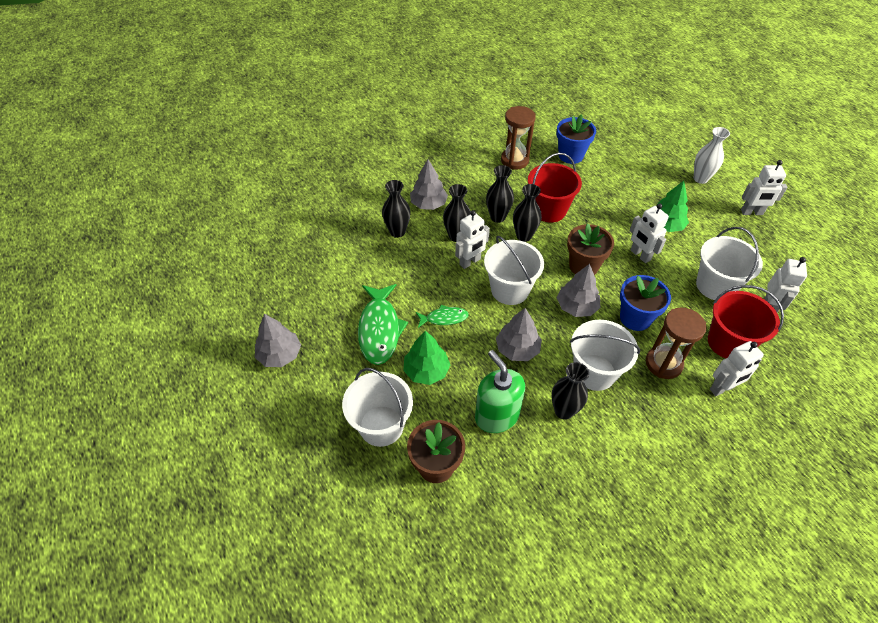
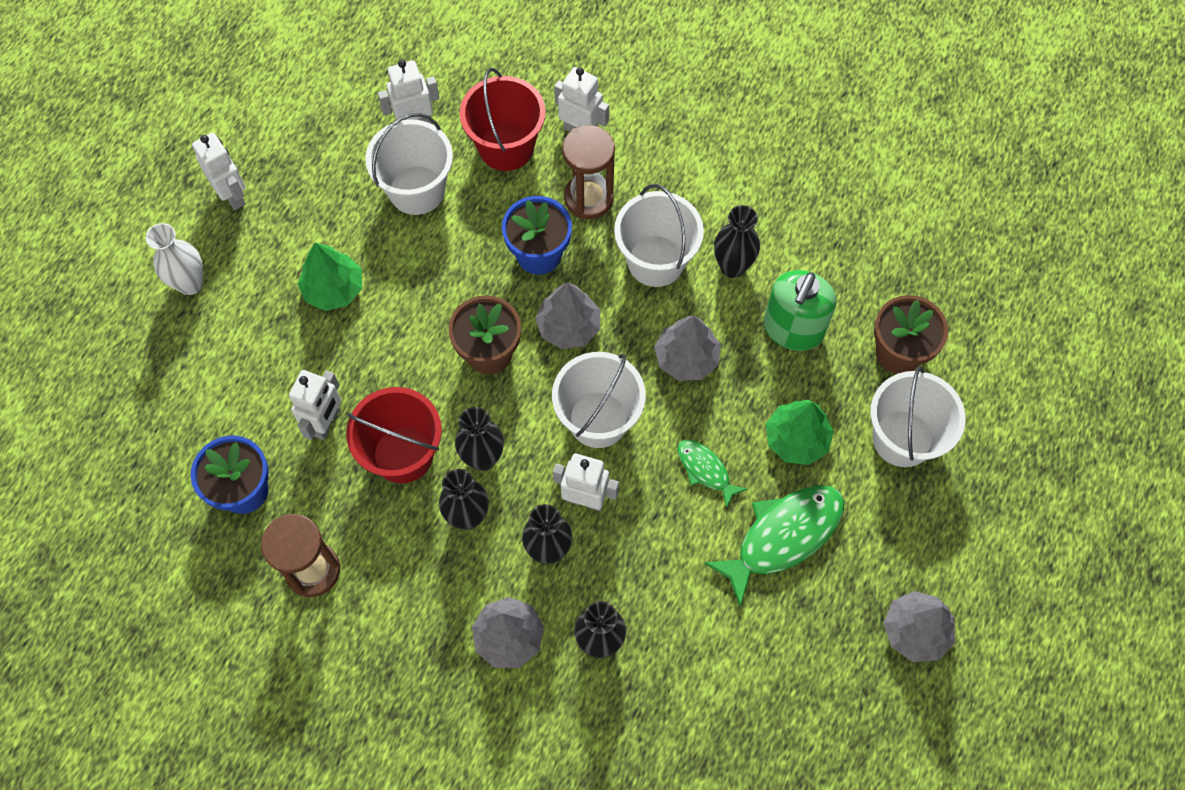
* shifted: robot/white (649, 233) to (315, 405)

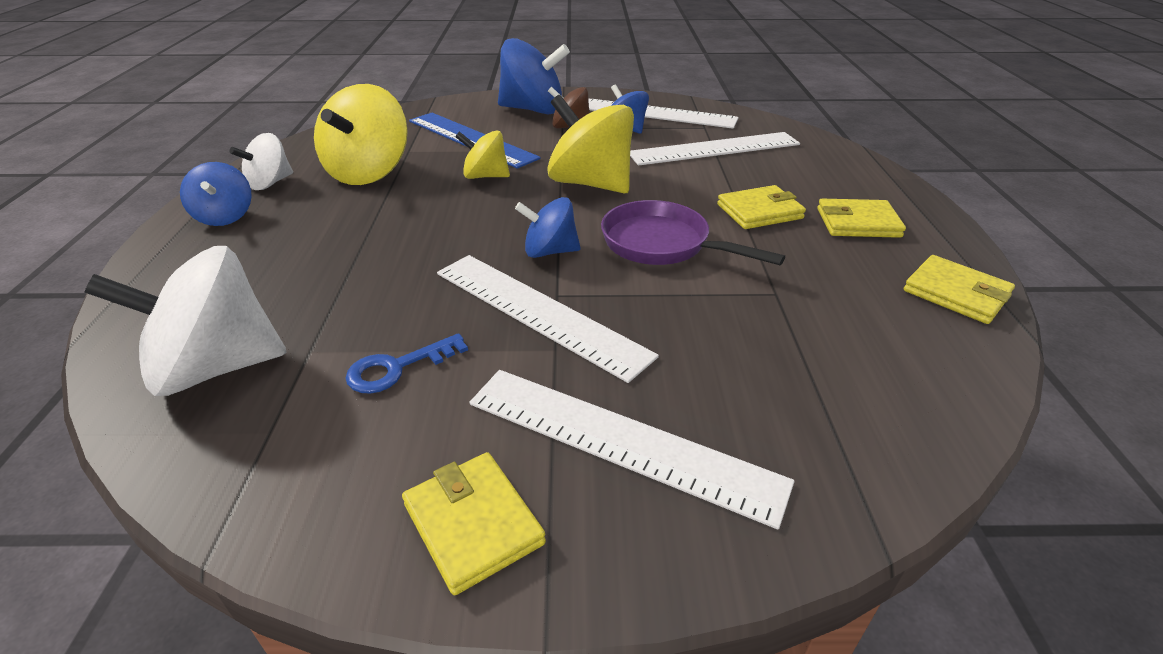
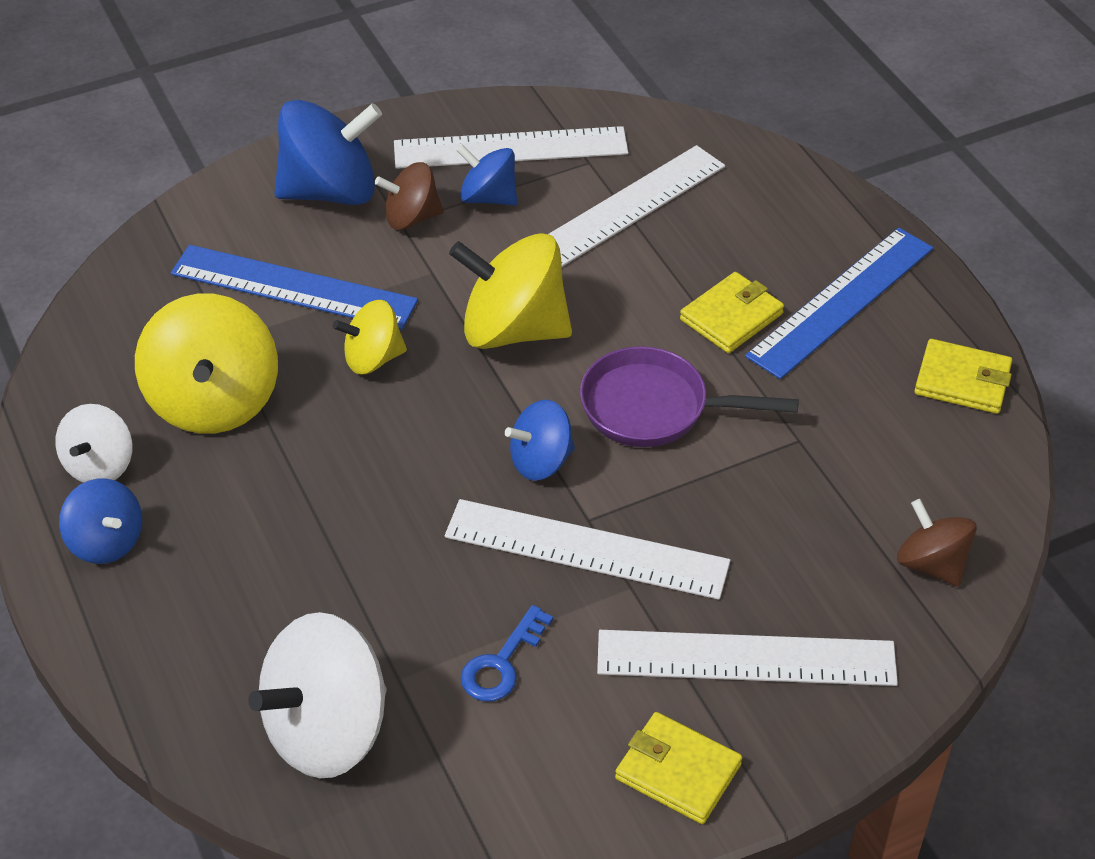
* swapped: wallet/yellow (861, 218) to ruler/blue (839, 303)
* new: spinning top/brown (937, 543)

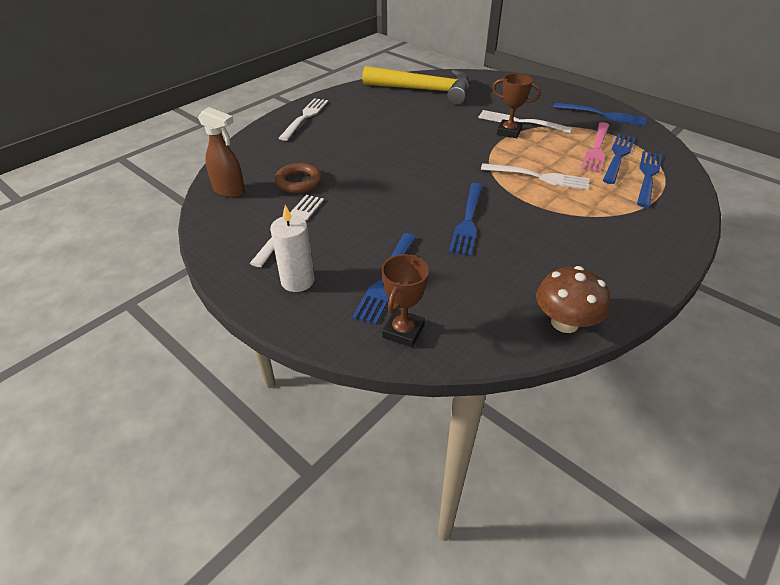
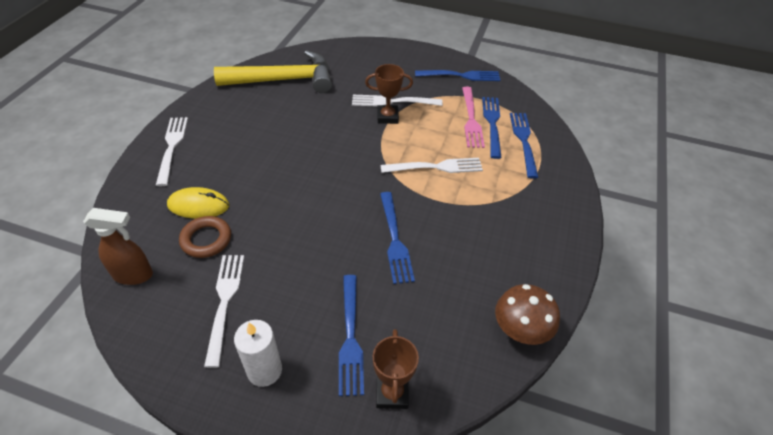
* new: mouse/yellow (198, 203)

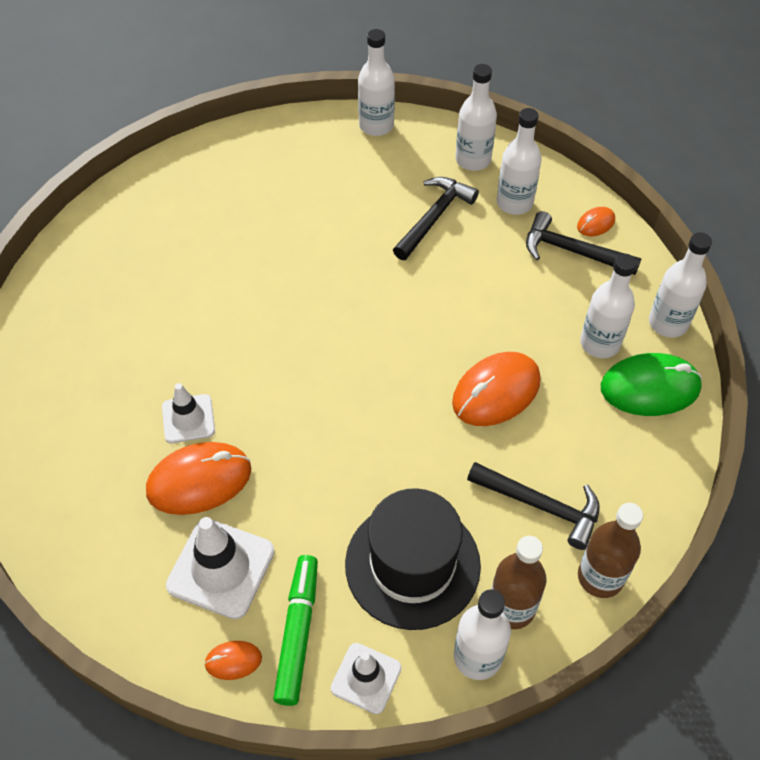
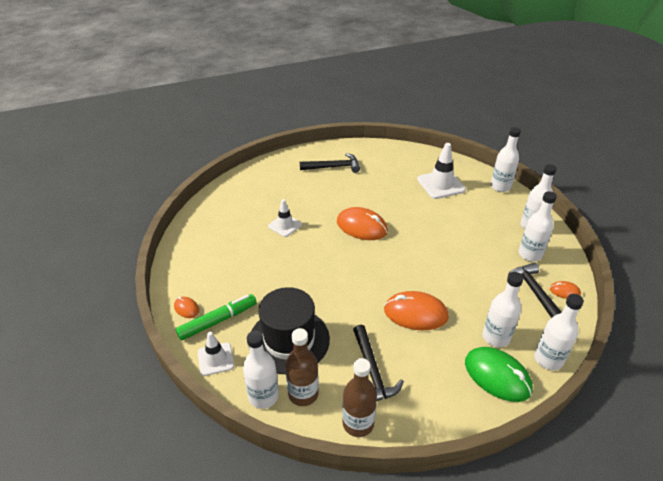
* shifted: hammer/black (436, 218) to (330, 163)
* shifted: mouse/orange (198, 478) to (362, 223)
* shifted: traffic cone/white (220, 568) to (441, 171)

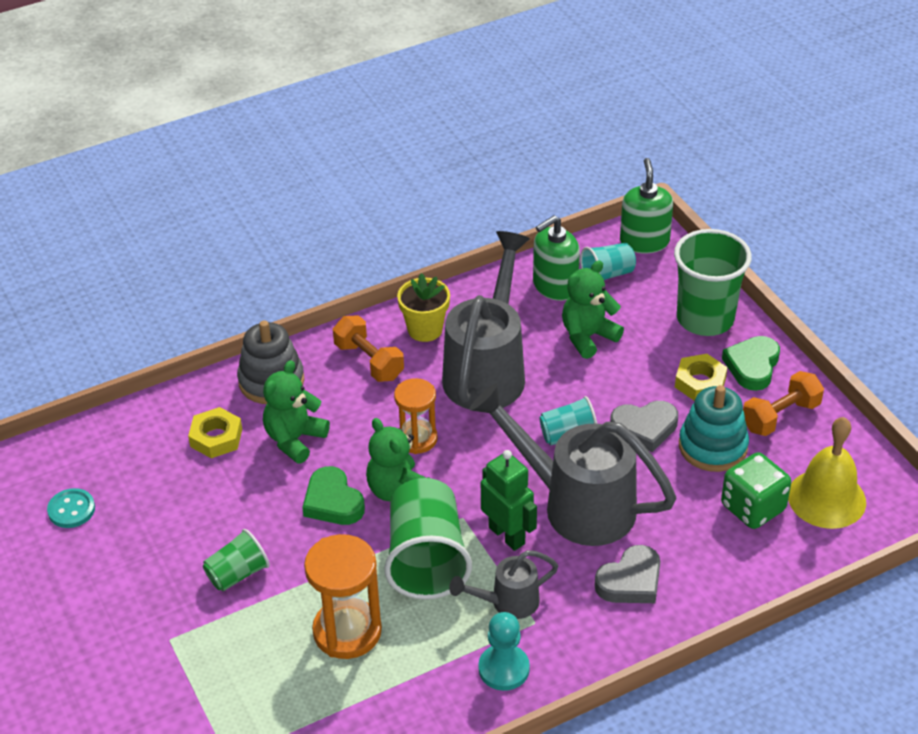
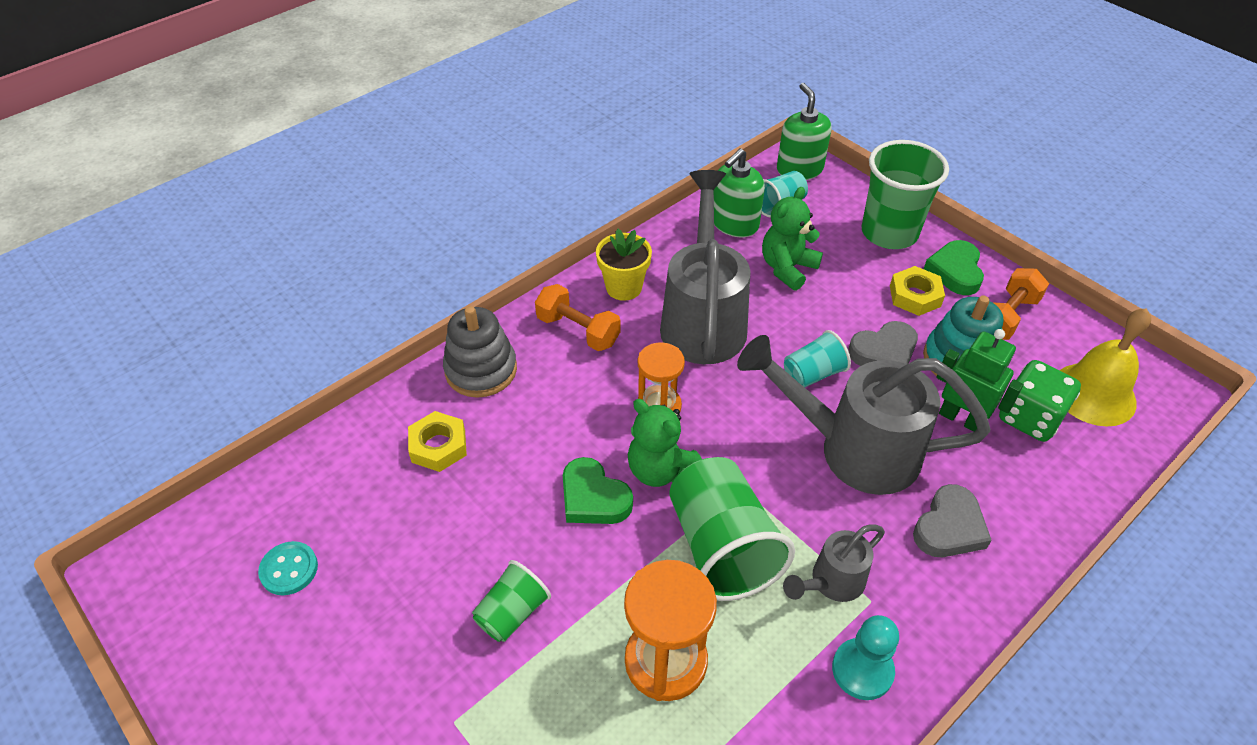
* shifted: robot/green (509, 500) to (980, 380)
* gone: teddy bear/green (296, 412)

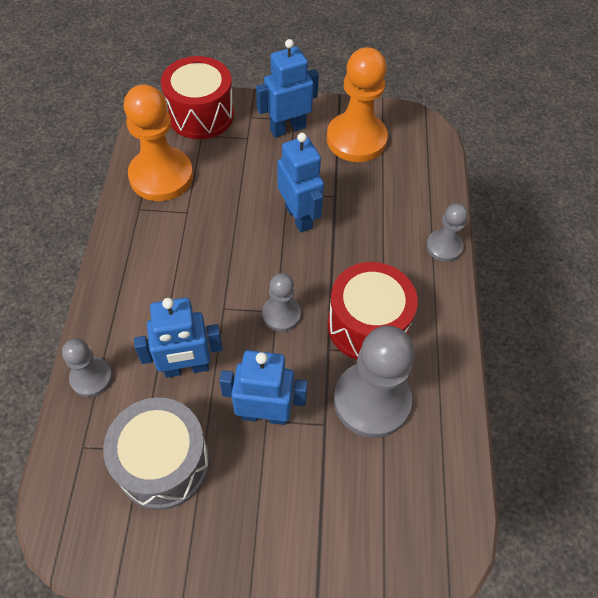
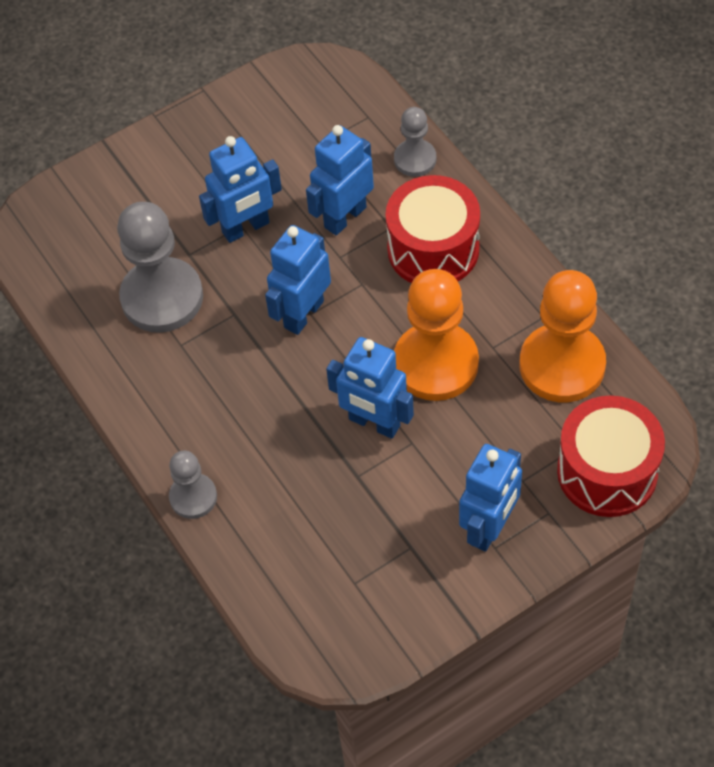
* swapped: pawn/grey (281, 302) to robot/blue (298, 280)
* shifted: drum/red (372, 311) to (433, 229)
* shifted: pawn/orange (357, 104) to (436, 335)
* gone: drum/grey (156, 453)

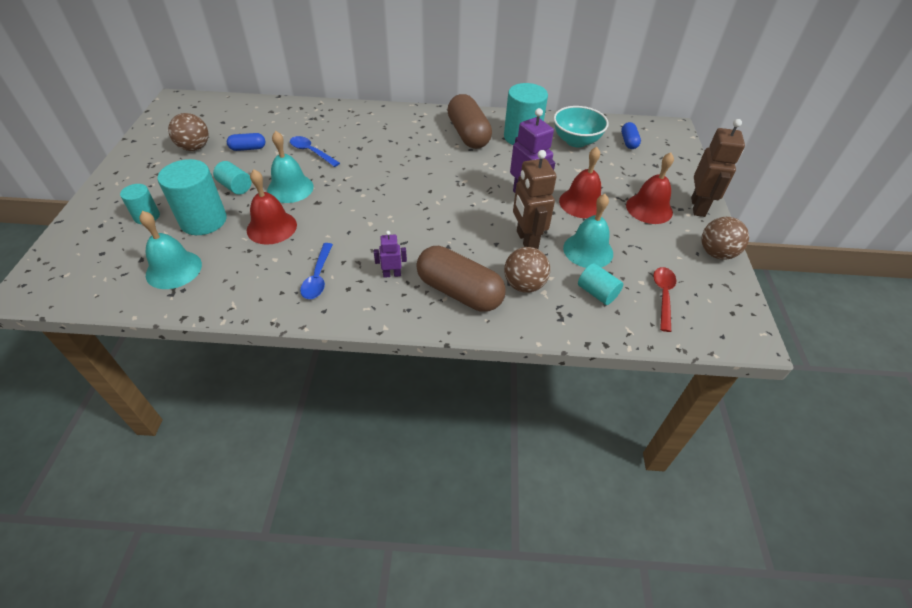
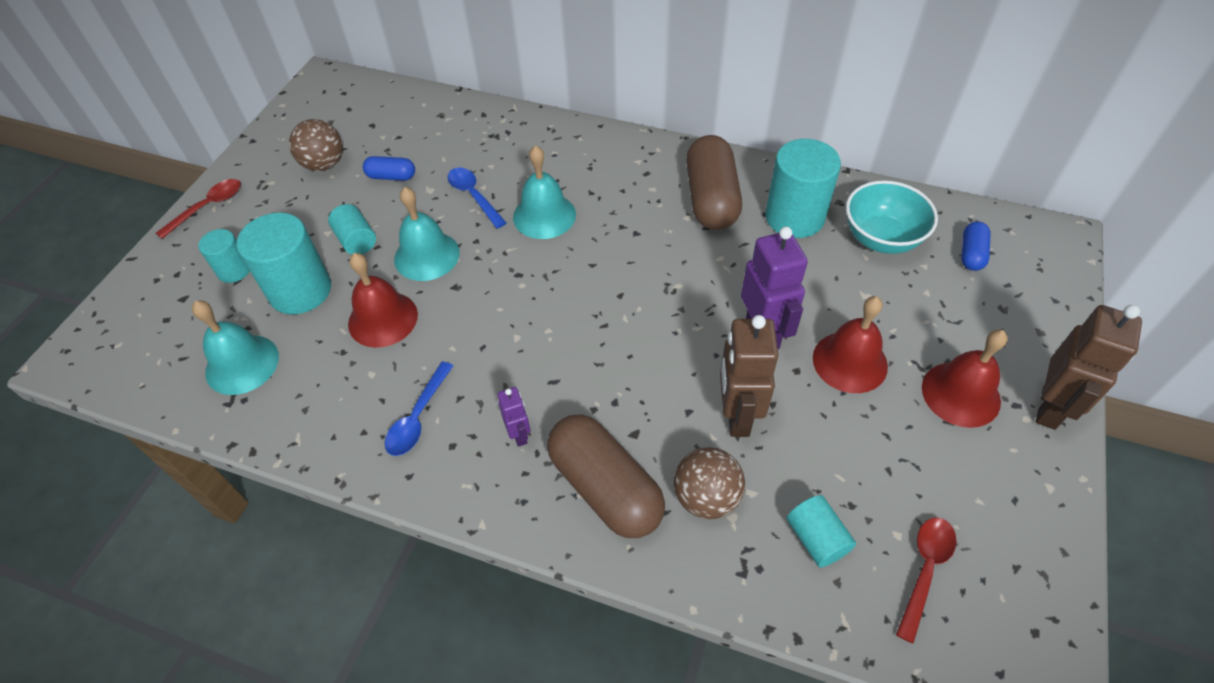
* new: spoon/red (198, 209)
* rotated: robot/purple (390, 254) = (514, 417) 60 degrees clockwise
* shifted: bell/turquoise (588, 231) to (544, 192)
* gone: ball/brown (725, 238)

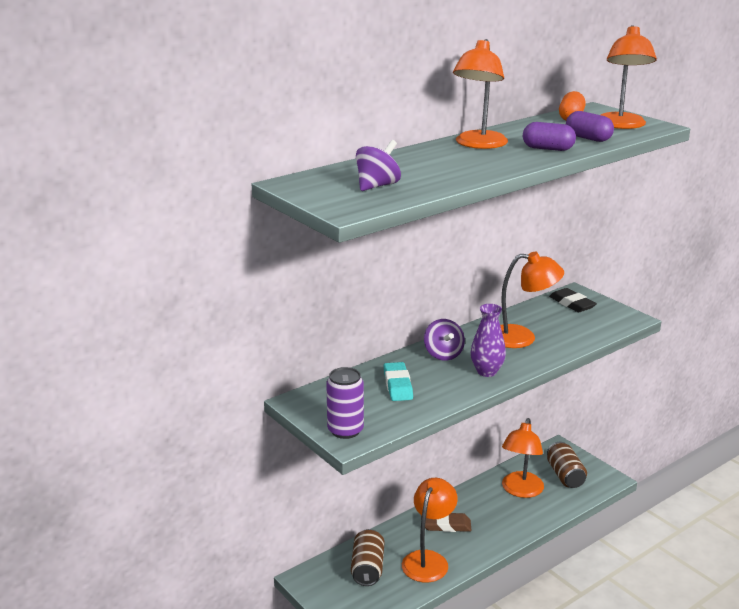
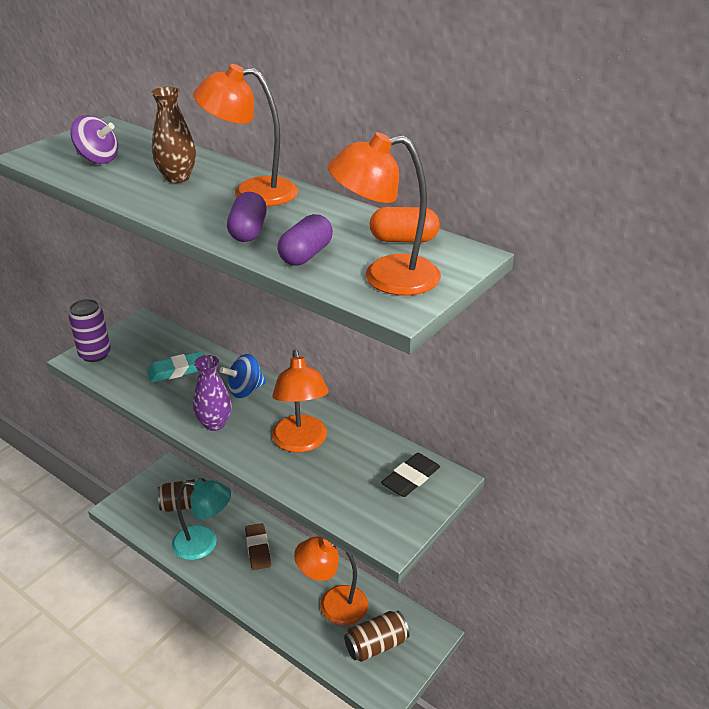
* new: vase/brown (173, 135)
* repainted: lamp/orange (430, 530) to lamp/turquoise (201, 519)
* repainted: spinning top/purple (444, 340) to spinning top/blue (243, 376)

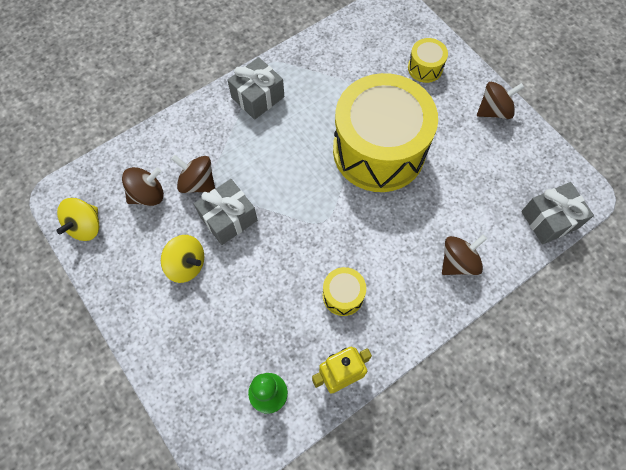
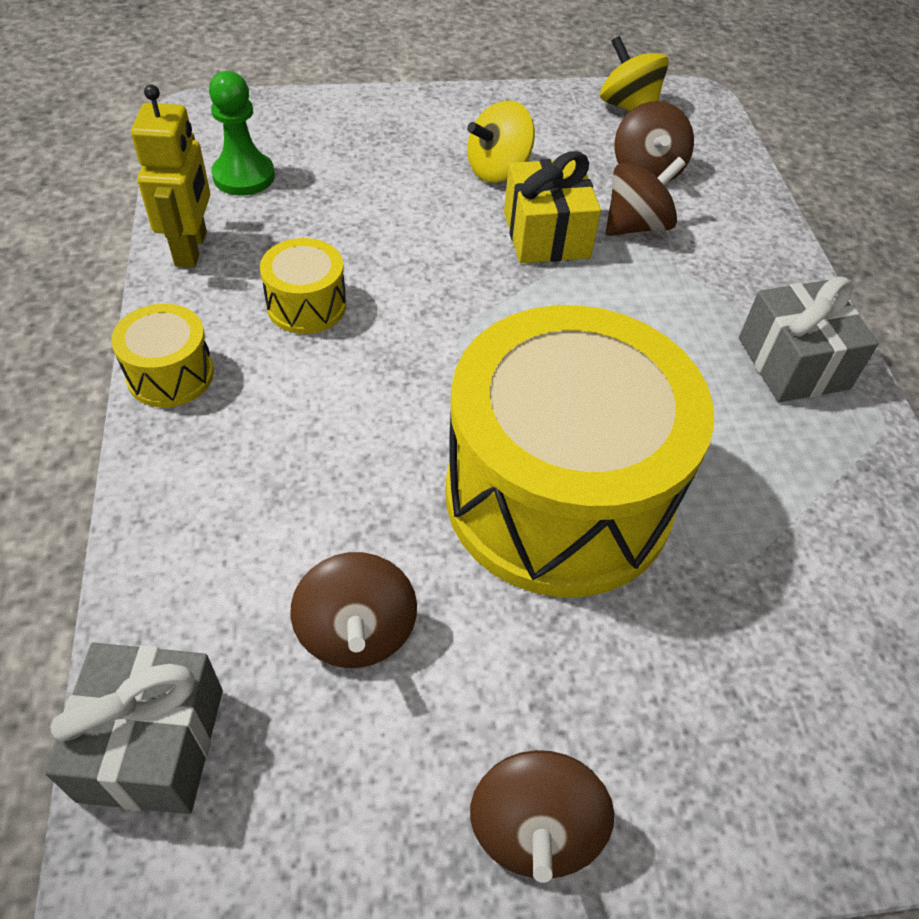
* shifted: drum/yellow (428, 60) to (162, 355)
* shifted: spinning top/brown (464, 255) to (354, 610)
* repainted: gift/grey (225, 212) to gift/yellow (552, 207)

